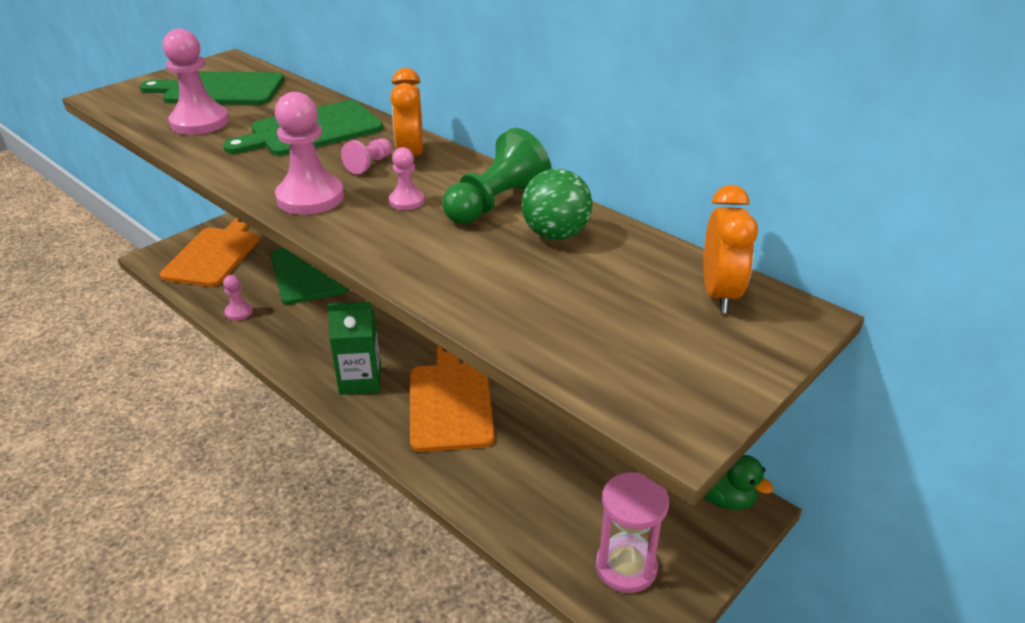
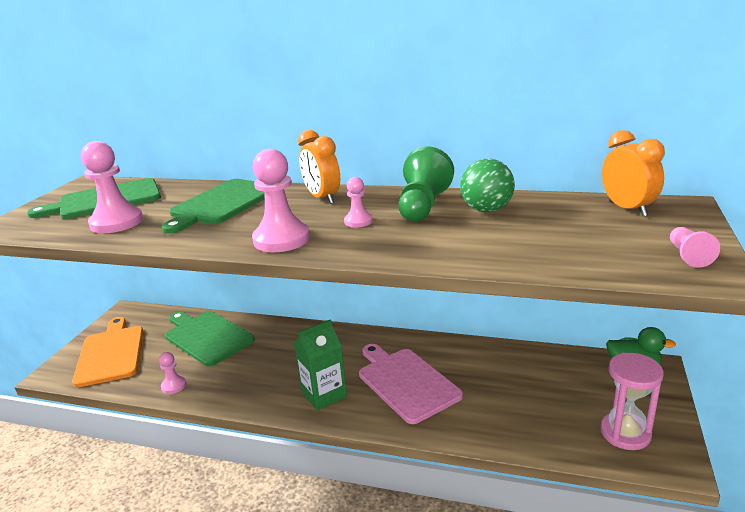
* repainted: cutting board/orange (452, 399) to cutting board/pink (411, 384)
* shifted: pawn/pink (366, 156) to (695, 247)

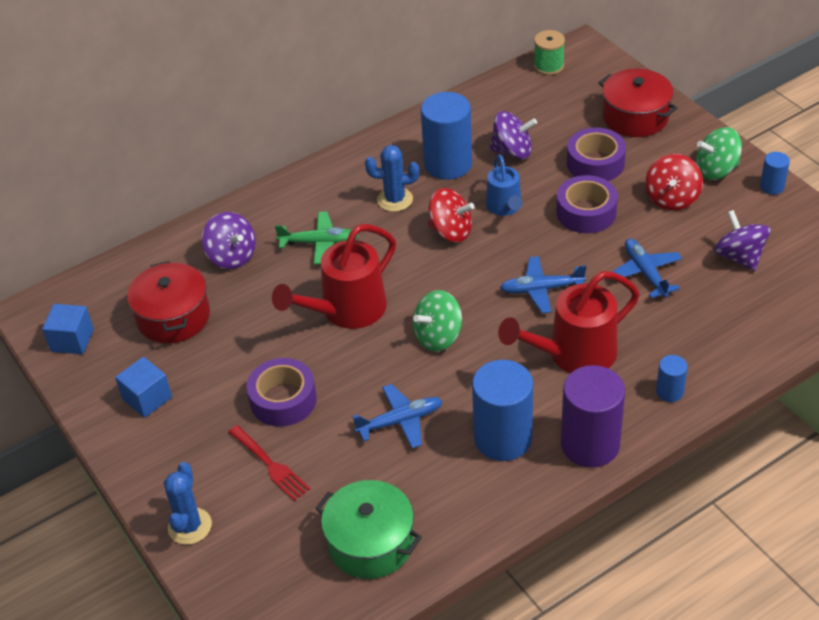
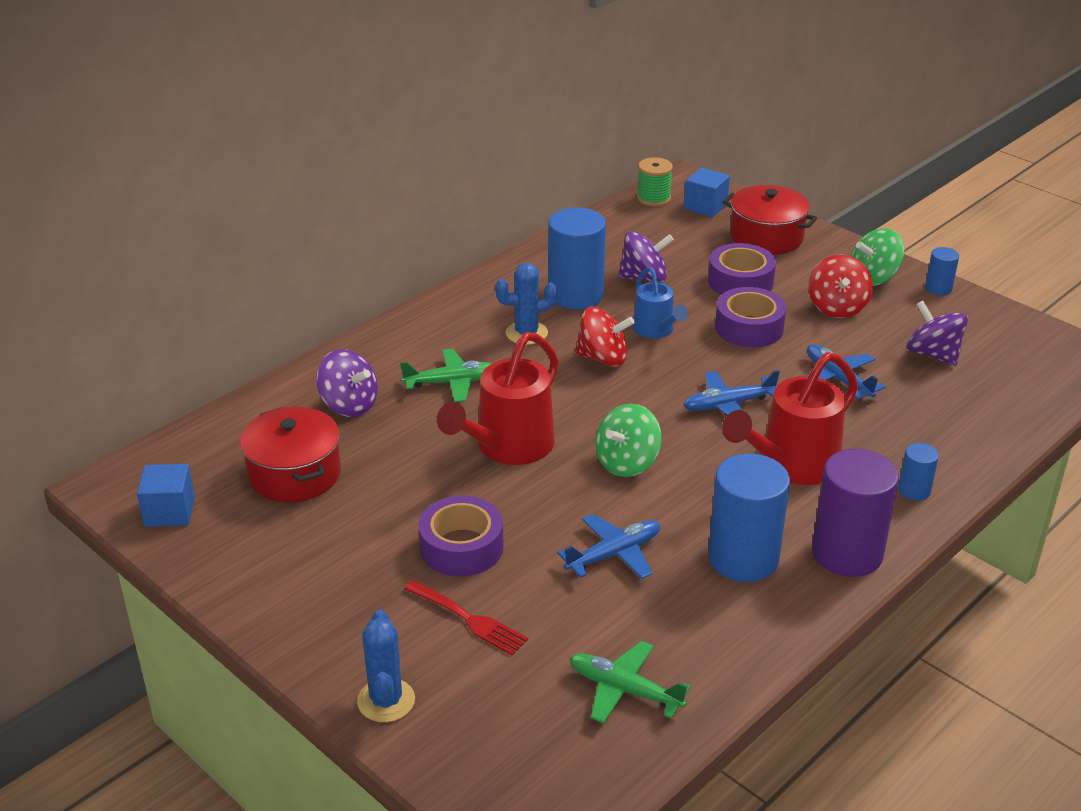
* swapped: pot/green (368, 529) to plane/green (630, 682)
* shifted: cube/blue (143, 387) to (707, 192)

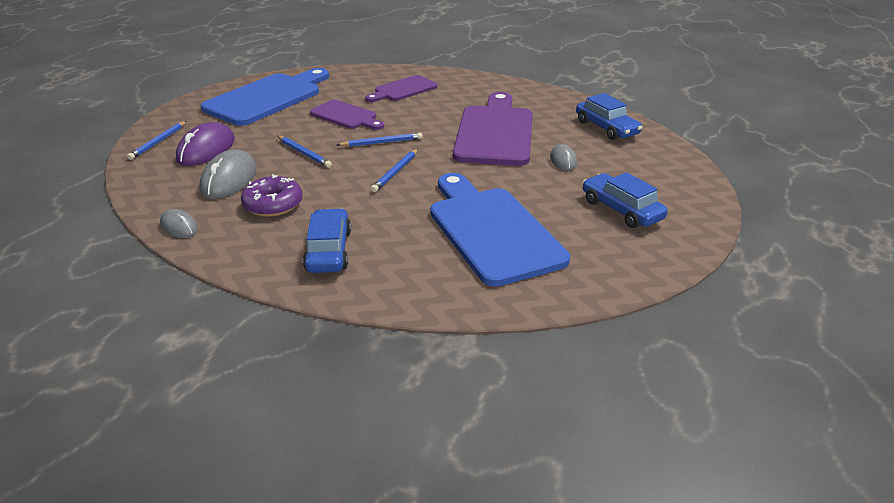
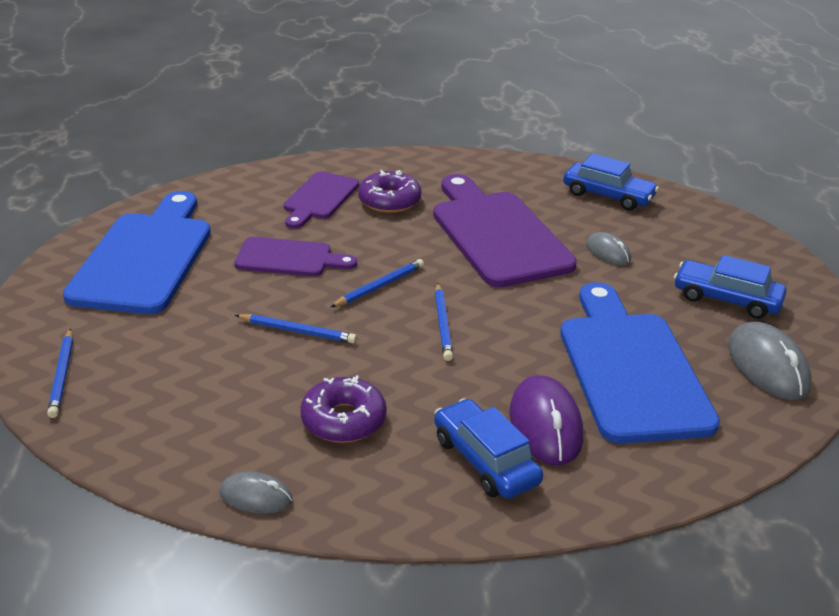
* new: donut/purple (390, 191)
* shifted: mouse/purple (205, 144) to (546, 420)
* rotated: cutting board/blue (500, 230) = (640, 363) 45 degrees clockwise
* shifted: mouse/grey (228, 174) to (770, 361)

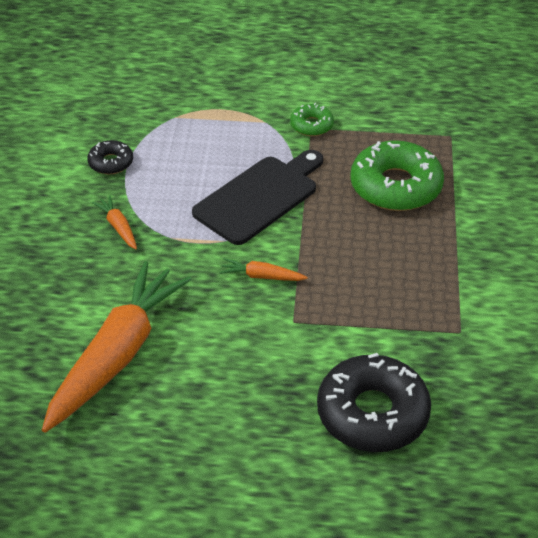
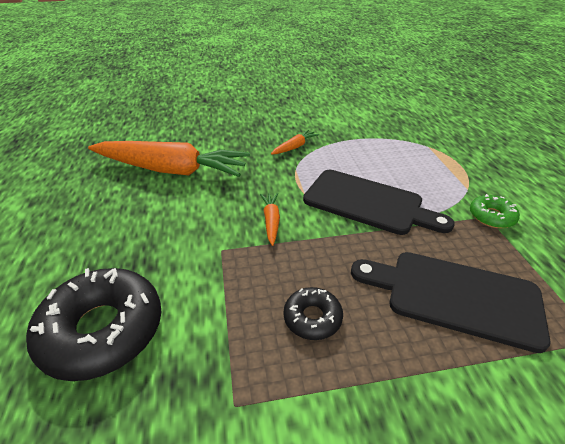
* shifted: donut/black (110, 157) to (313, 313)
* swapped: donut/green (397, 175) to cutting board/black (451, 302)

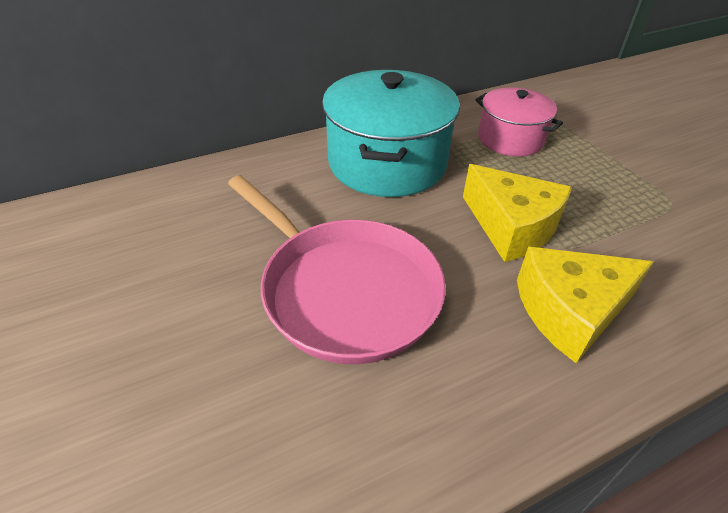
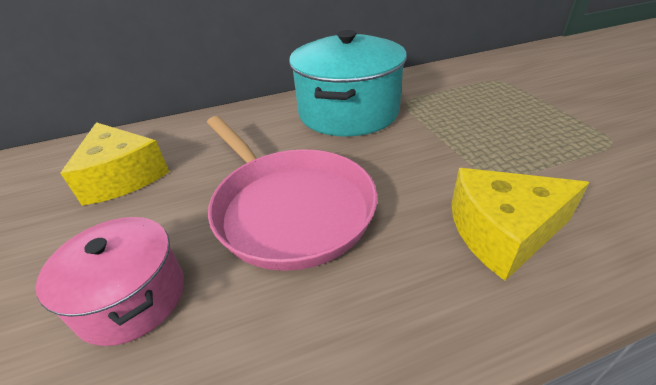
* shifted: pot/pink (519, 121) to (110, 281)
* shifted: cheese/yellow (517, 213) to (114, 164)

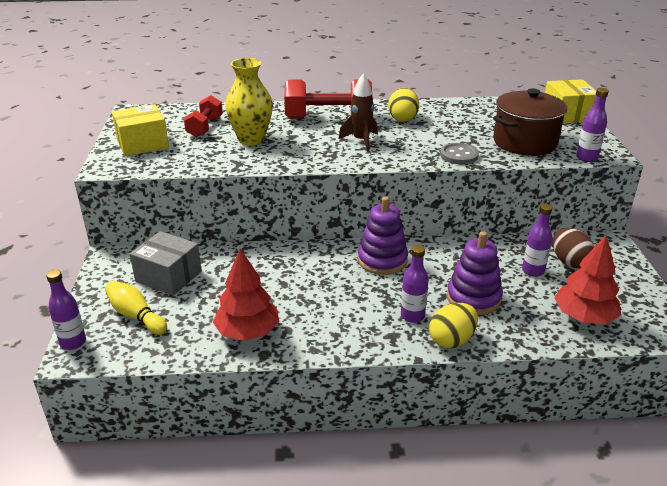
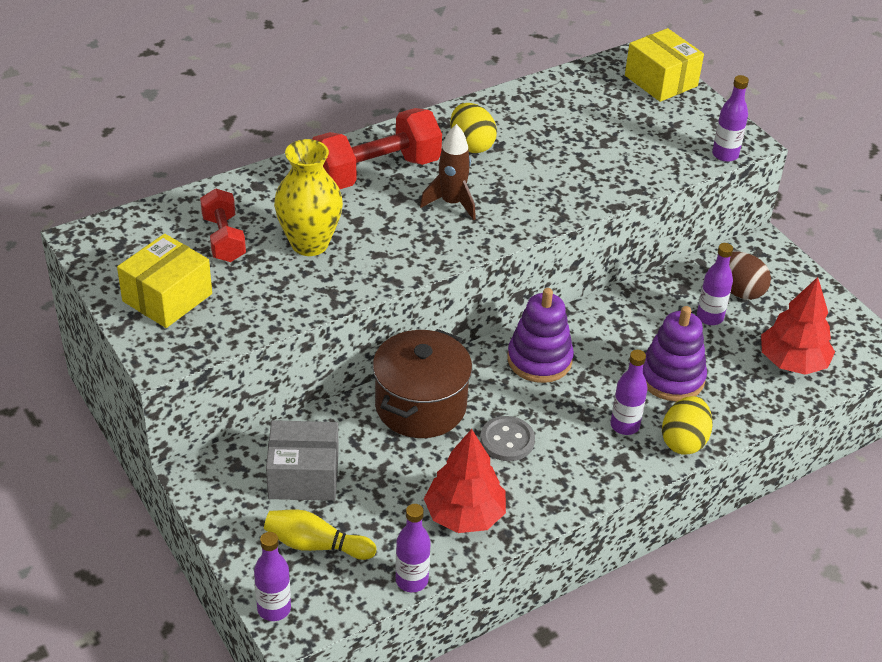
* shifted: pot/brown (530, 122) to (422, 383)
* new: bottle/purple (413, 548)
* shifted: button/grey (459, 153) to (507, 438)

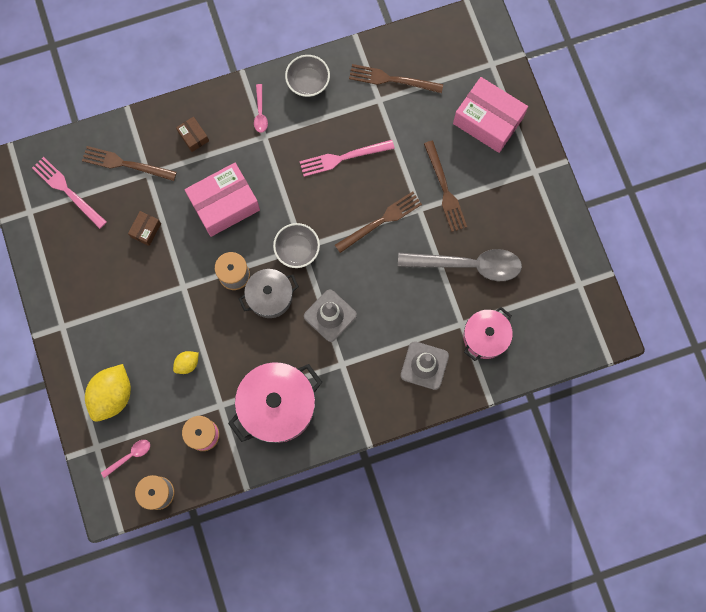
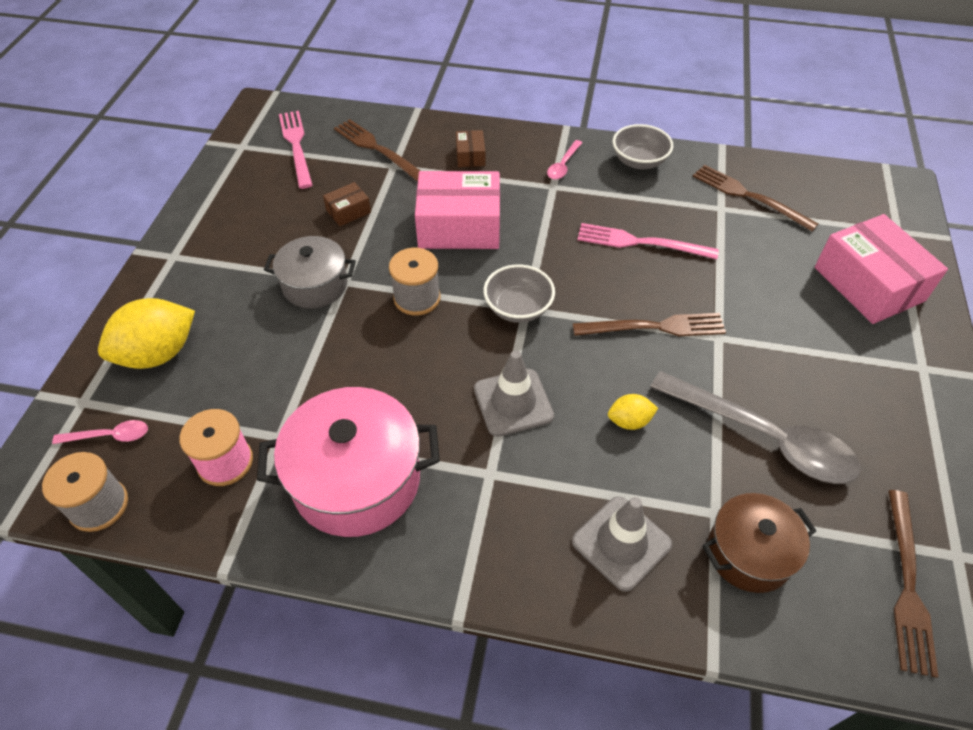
* shifted: pot/grey (269, 293) to (310, 272)
* shifted: lemon/yellow (186, 362) to (633, 412)
* repainted: pot/pink (488, 334) to pot/brown (759, 543)
* shifted: fork/brown (445, 186) to (913, 584)

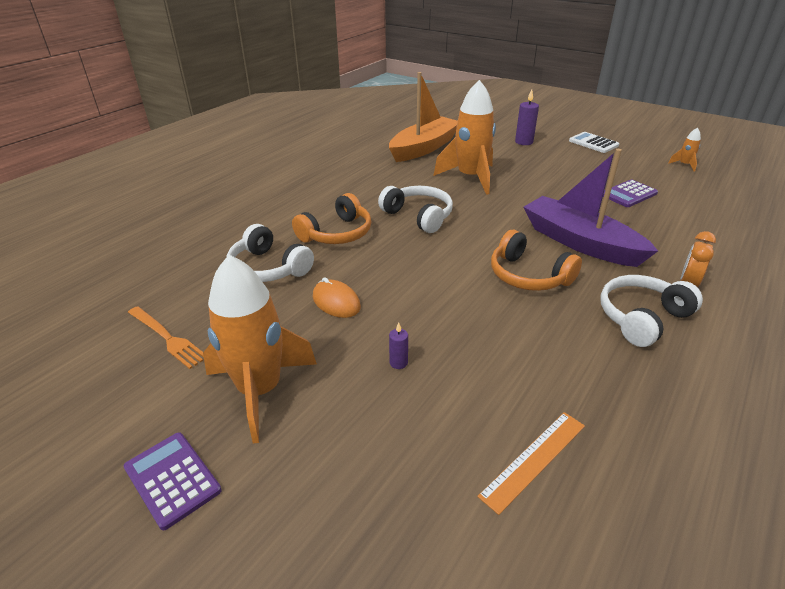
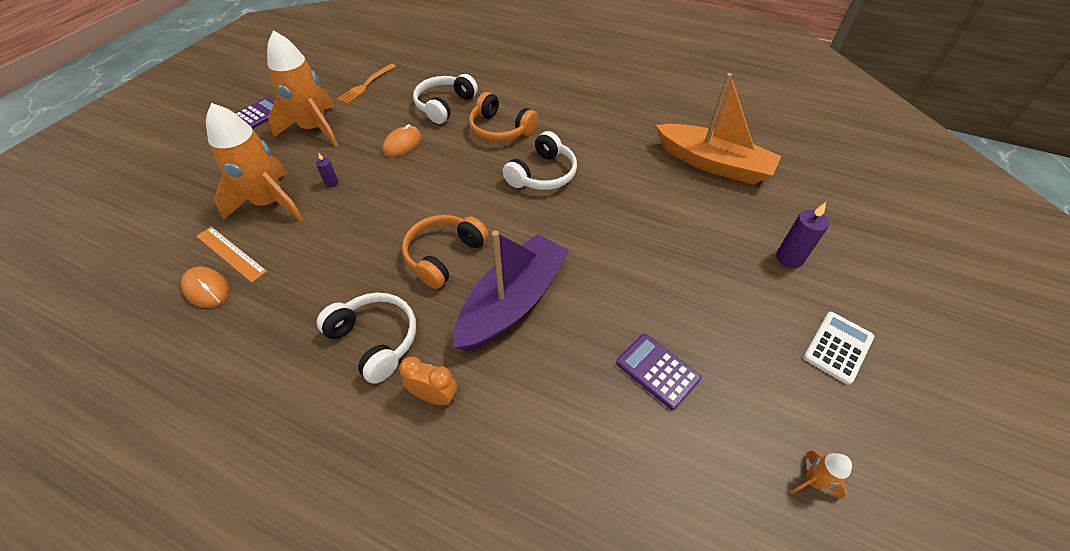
* new: mouse/orange (205, 287)
* shifted: rocket/orange (464, 137) to (254, 162)

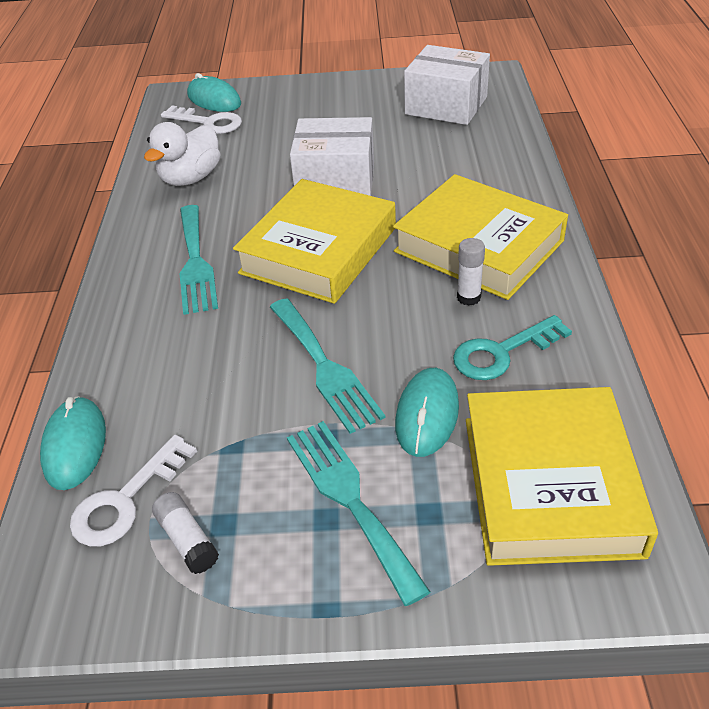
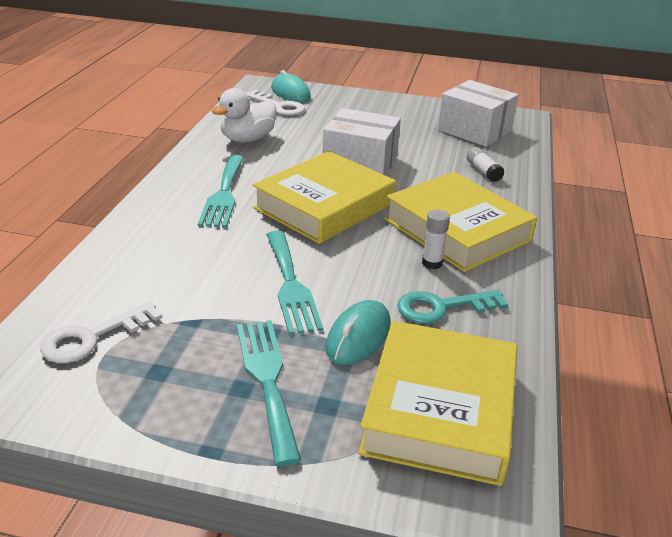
* shifted: glue stick/white (185, 533) to (485, 164)
* gone: mouse/turquoise (73, 443)

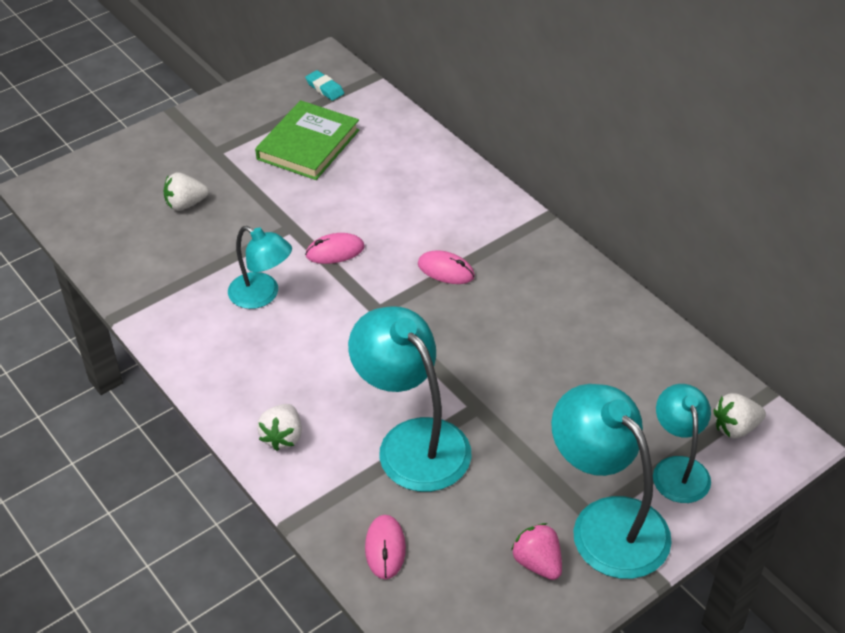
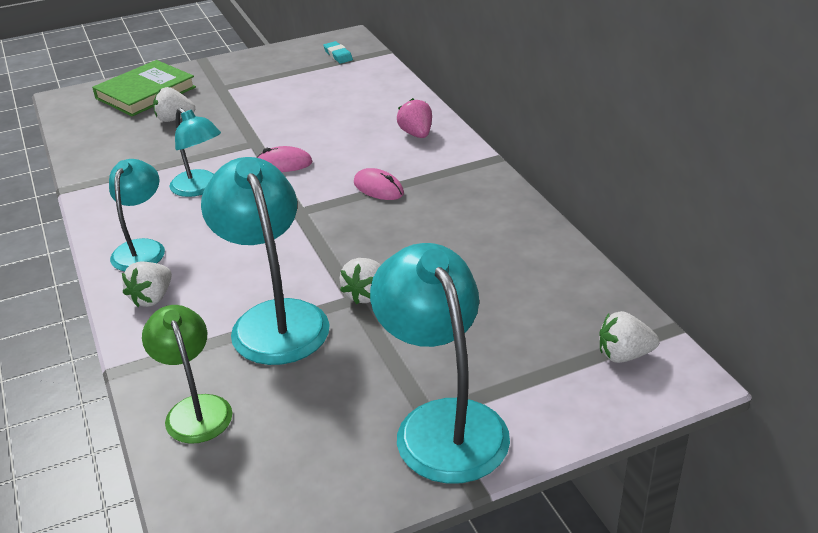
* shifted: book/green (307, 140) to (144, 88)
* shifted: lamp/turquoise (682, 443) to (137, 215)
* swapped: mouse/pink (385, 547) to lamp/green (187, 374)
* new: strawberry/white (360, 281)
* shifted: strawberry/pink (536, 551) to (414, 118)

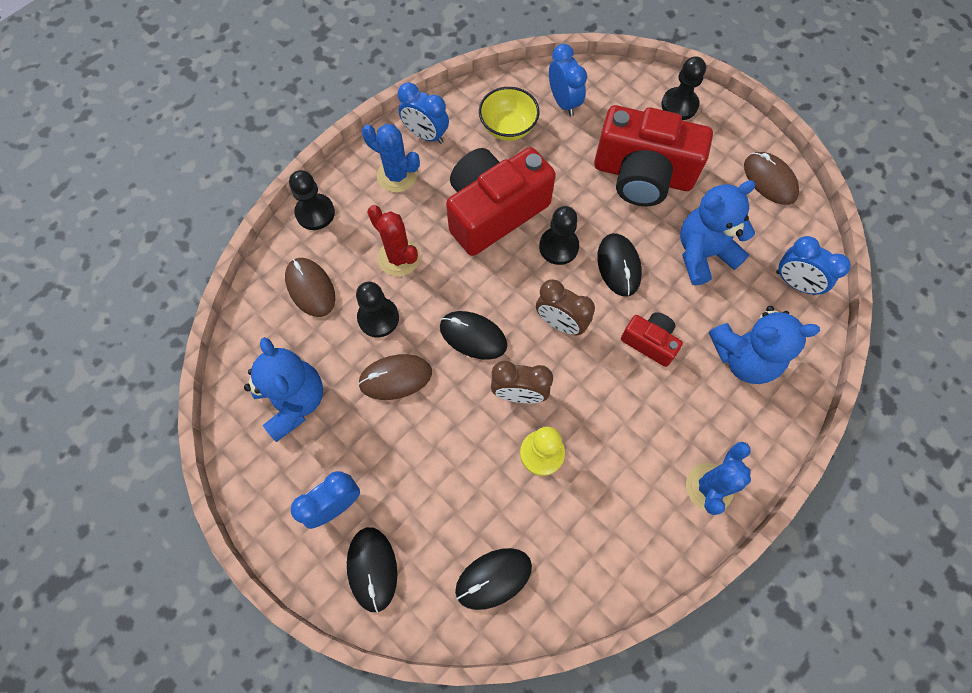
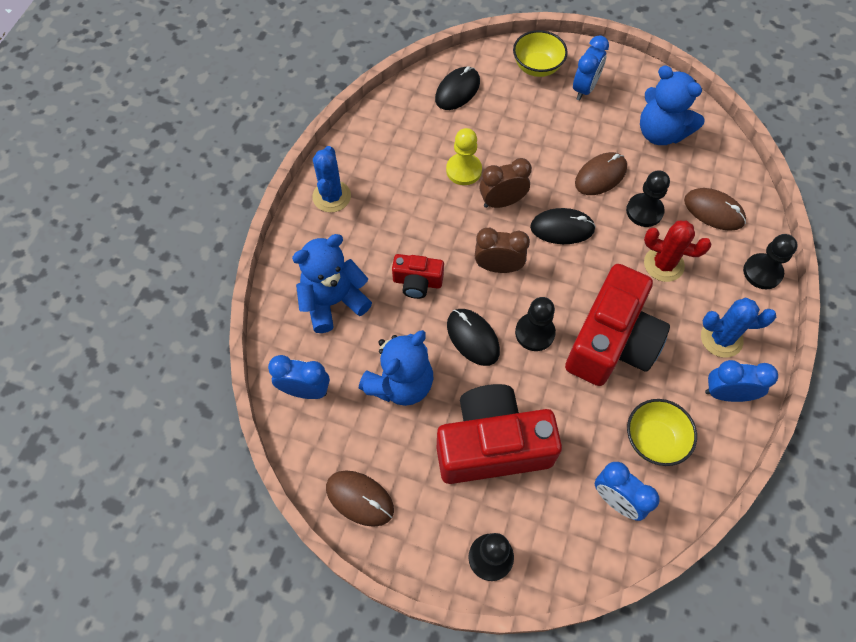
* swapped: mouse/black (372, 570) to bowl/yellow (540, 53)

